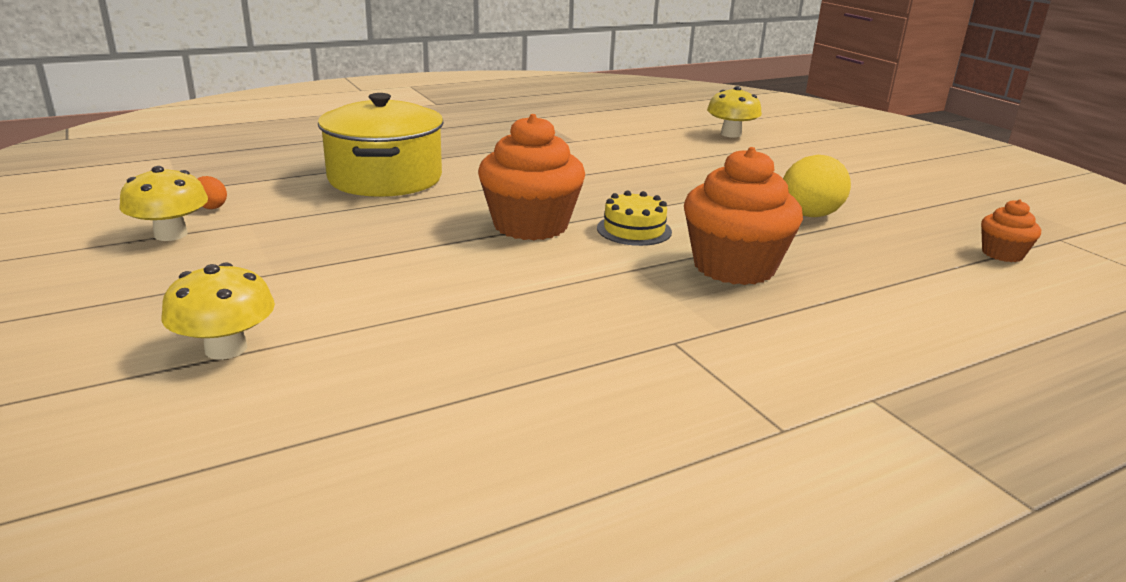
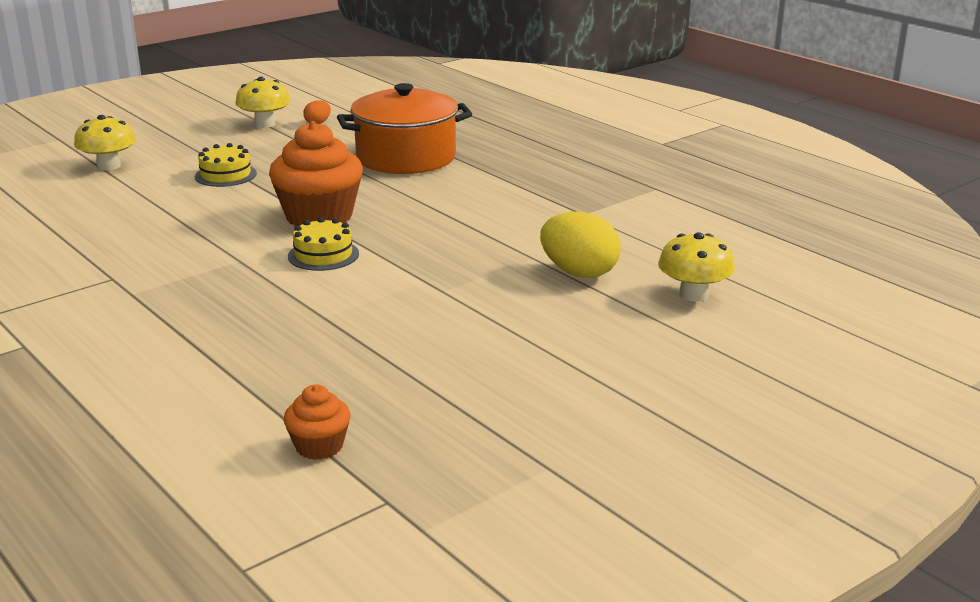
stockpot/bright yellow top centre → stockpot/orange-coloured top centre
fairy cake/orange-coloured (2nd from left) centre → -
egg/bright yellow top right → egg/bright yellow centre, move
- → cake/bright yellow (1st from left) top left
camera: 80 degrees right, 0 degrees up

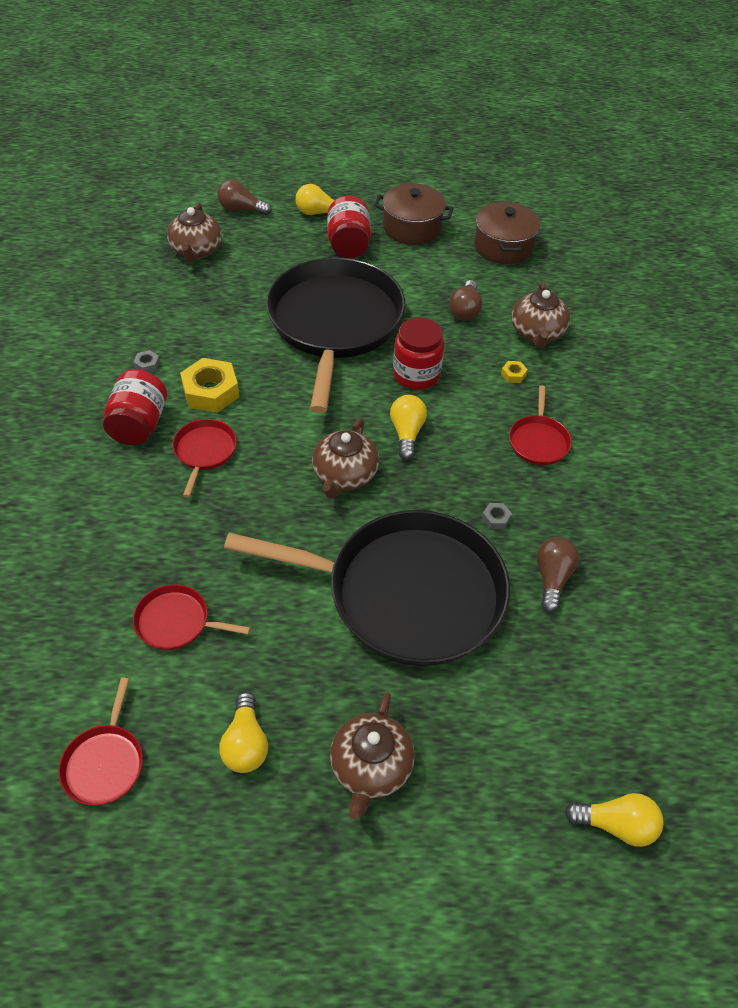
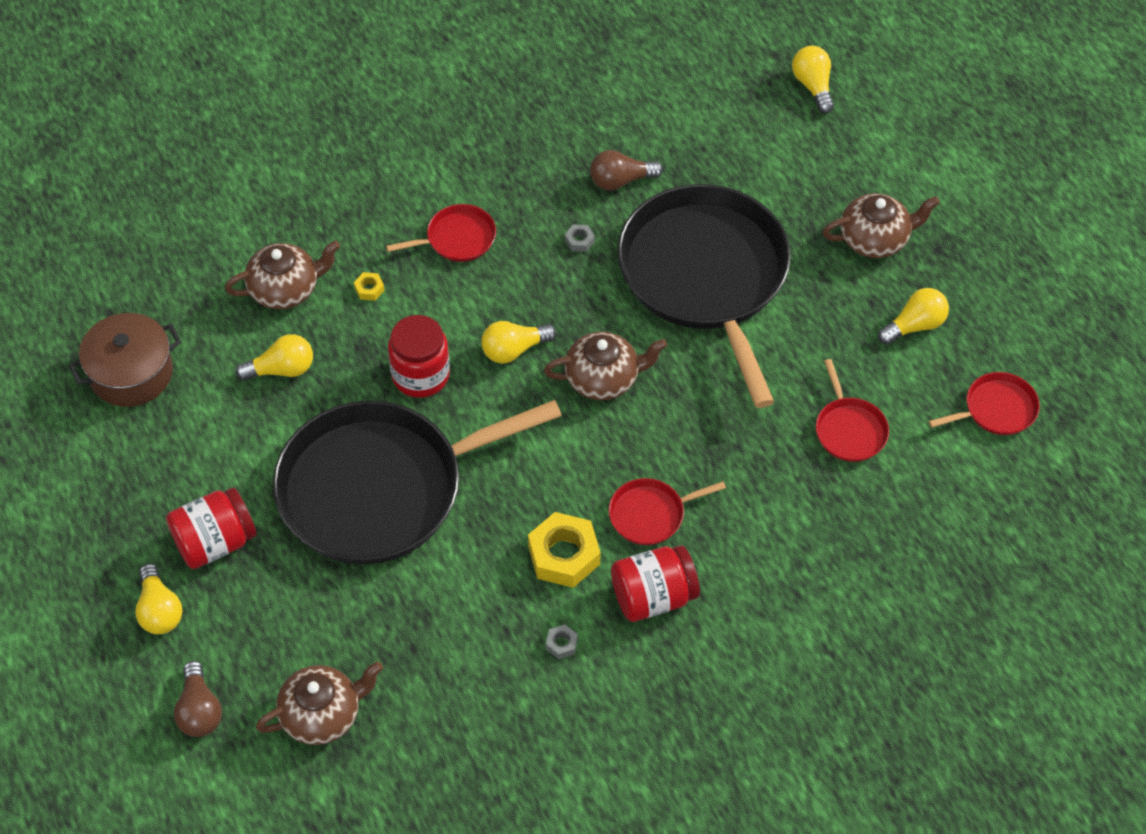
stockpot/brown (1st from left) top centre → -
light bulb/brown (2nd from left) top centre → light bulb/bright yellow (2nd from left) middle left
camera: 115 degrees left, 5 degrees up

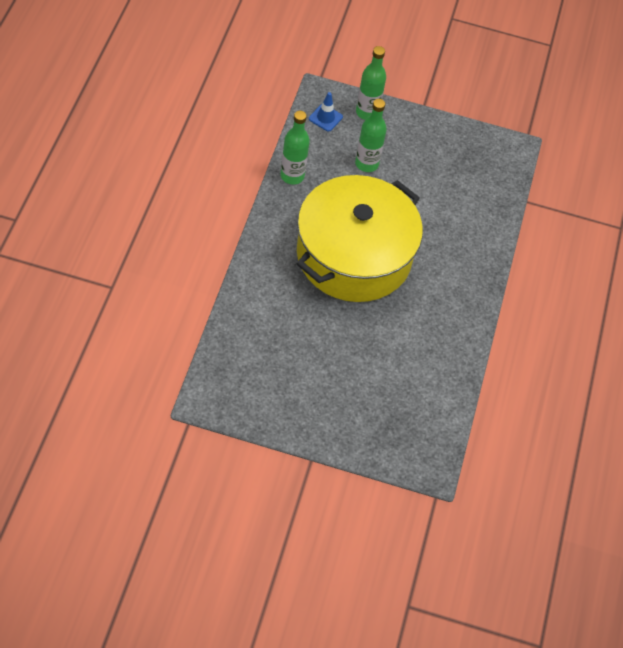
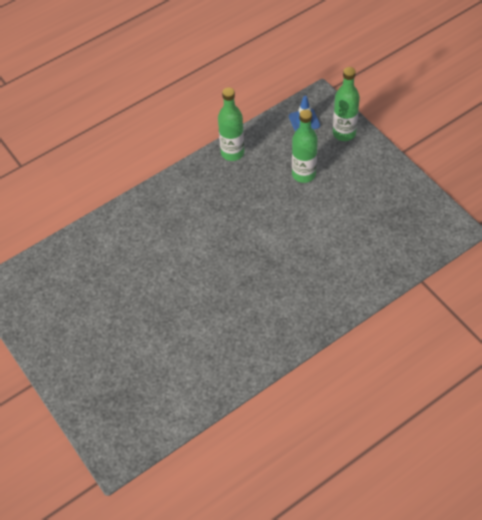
stockpot/bright yellow centre → -
camera: 50 degrees right, 0 degrees up

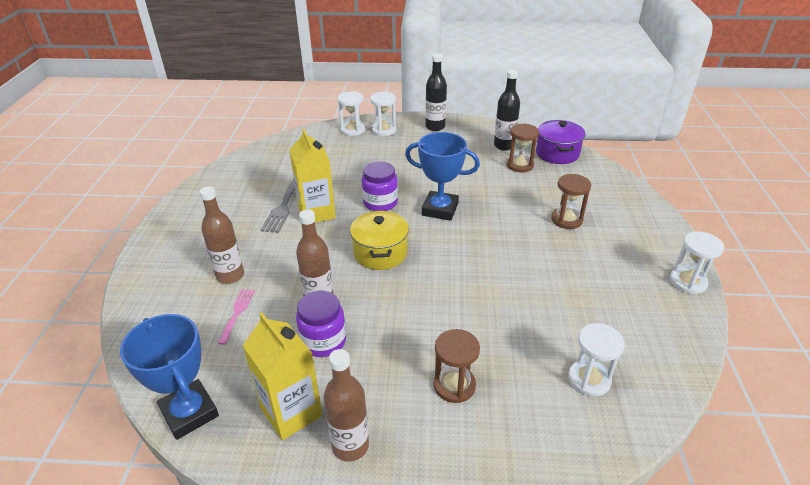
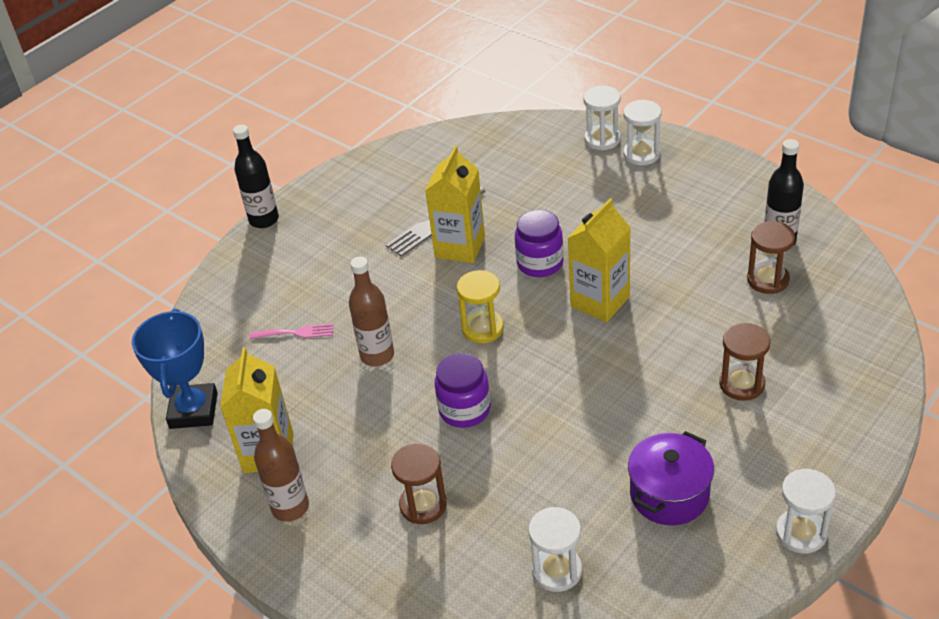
flask/brown (1st from left) middle left → -
table fork/rosy middle left, 45 degrees clockwise
jam jar/violet (1st from left) bottom centre → jam jar/violet (1st from left) centre, move
stockpot/bright yellow centre → sand timer/bright yellow centre
prize cup/cobalt (2nd from left) centre → carton/bright yellow (3rd from left) centre
flask/ebony (1st from left) top centre → flask/ebony (1st from left) top left, move
stockpot/violet top right → stockpot/violet bottom right, move
camera: 40 degrees right, 5 degrees up

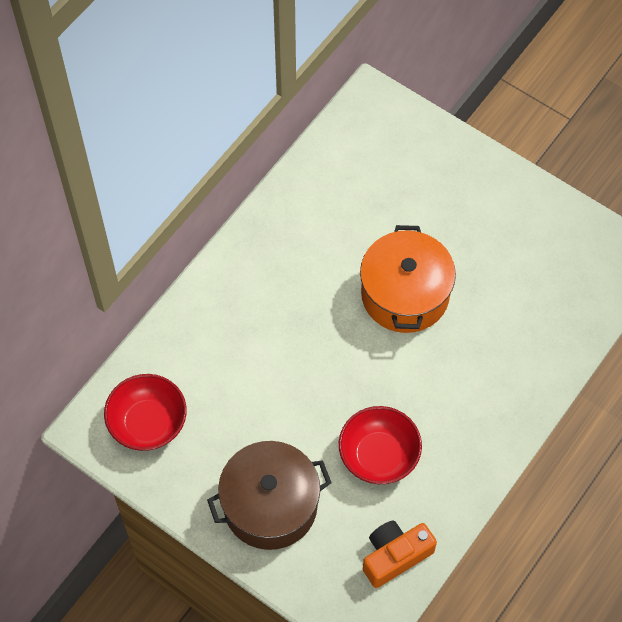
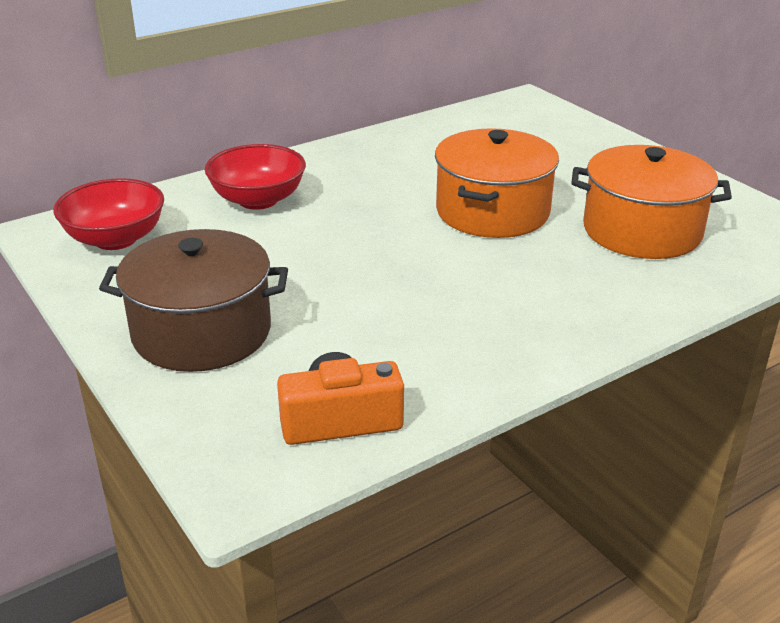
serving bowl/red (2nd from left) bottom centre → serving bowl/red (2nd from left) top left, move
- → stockpot/orange-coloured (2nd from left) top right
camera: 20 degrees right, 30 degrees down

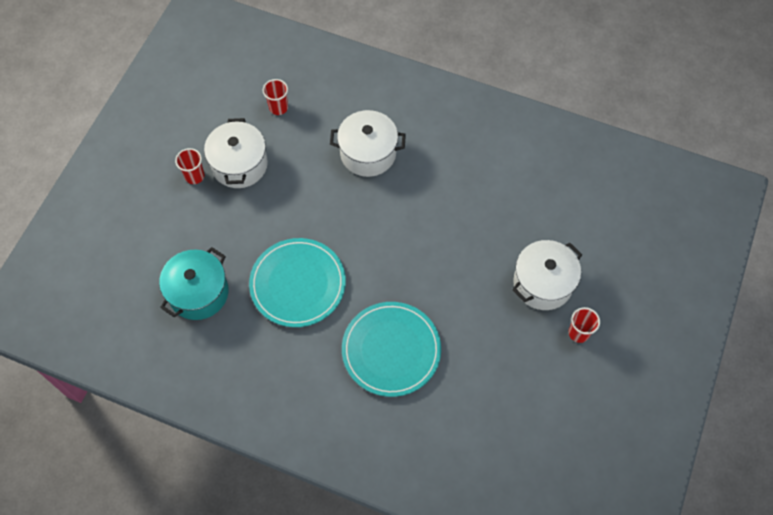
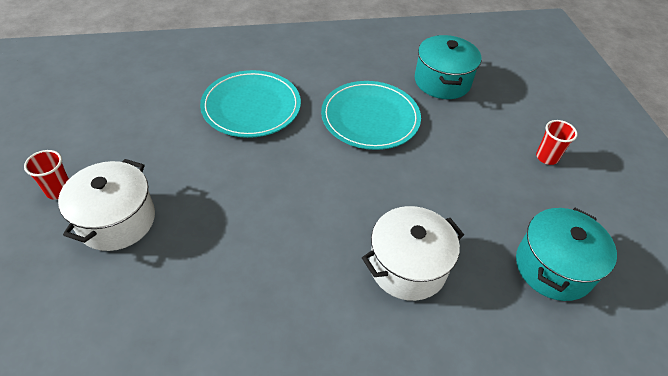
stockpot/white (1st from left) top left → -
beaker/red (2nd from left) top centre → stockpot/turquoise (2nd from left) bottom right
camera: 145 degrees right, 15 degrees down

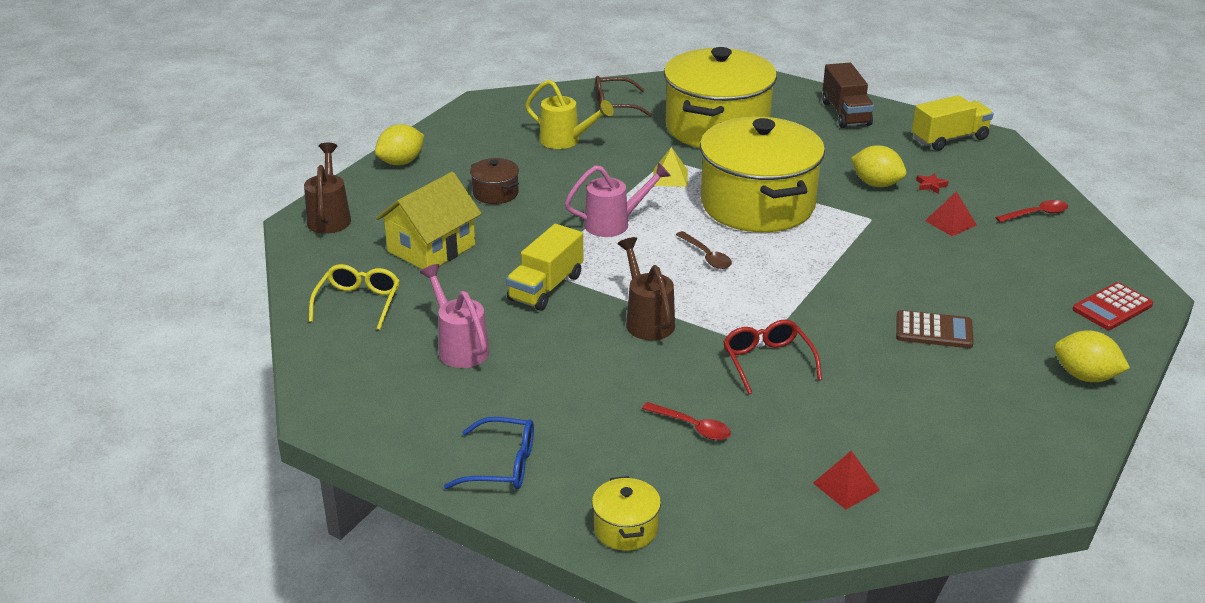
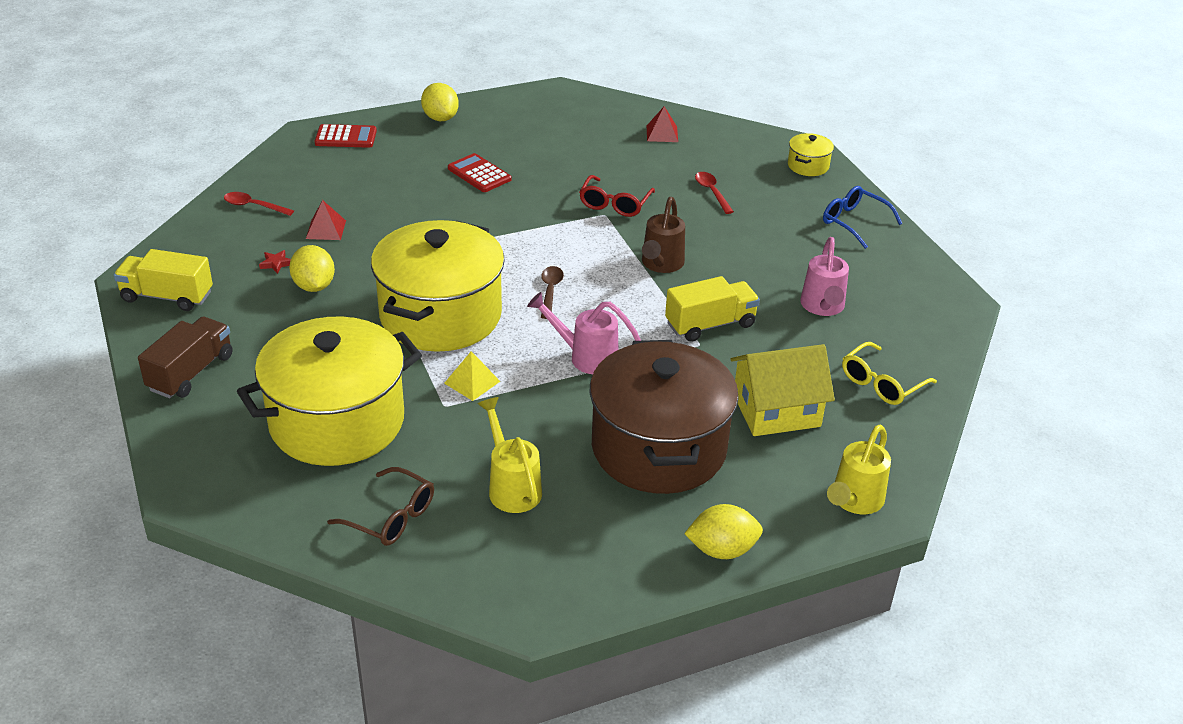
watering pot/brown (1st from left) top left → watering pot/bright yellow (2nd from left) middle right
stockpot/brown top centre → stockpot/brown centre, x2.46
adding machine/brown middle right → adding machine/red (2nd from left) top centre
camera: 145 degrees left, 5 degrees up

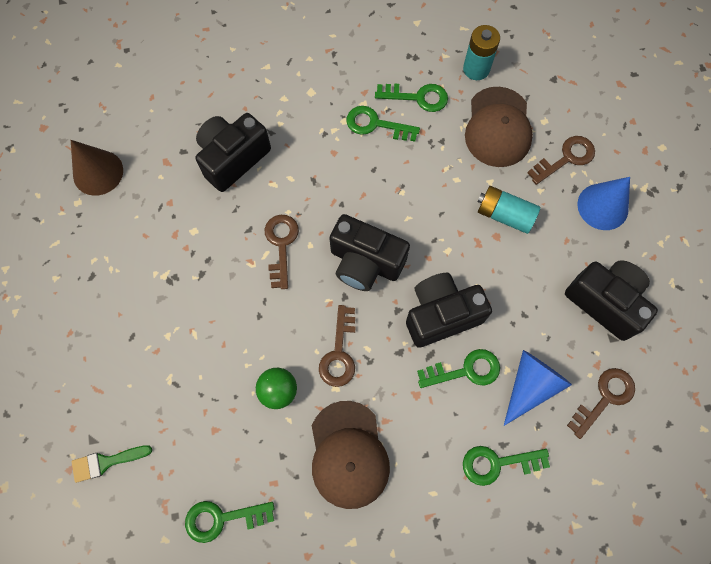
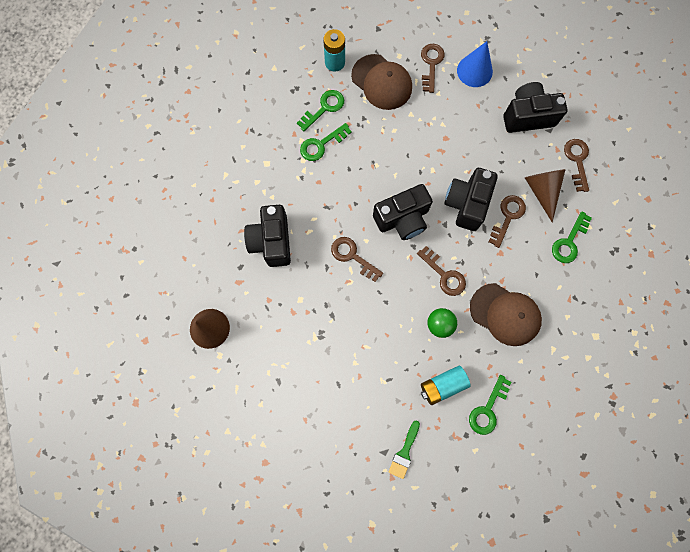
latchkey/leaf-green (4th from left) centre → latchkey/brown (4th from left) middle right
AA battery/turquoise (2nd from left) middle right → AA battery/turquoise (2nd from left) bottom centre, move
cone/cobalt (1st from left) bottom right → cone/brown (2nd from left) middle right
camera: 50 degrees left, 5 degrees up

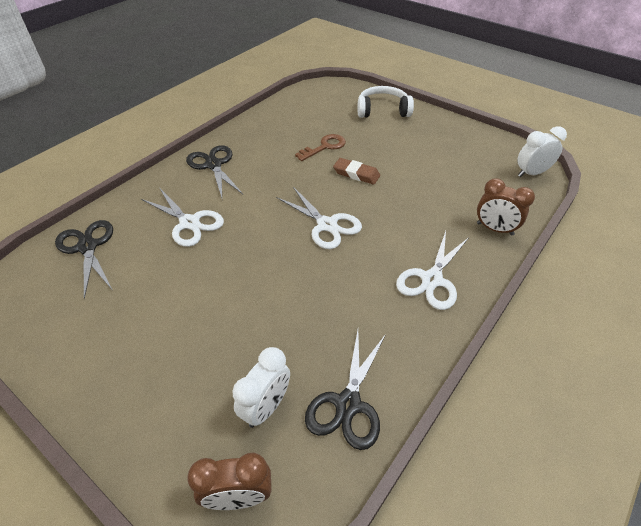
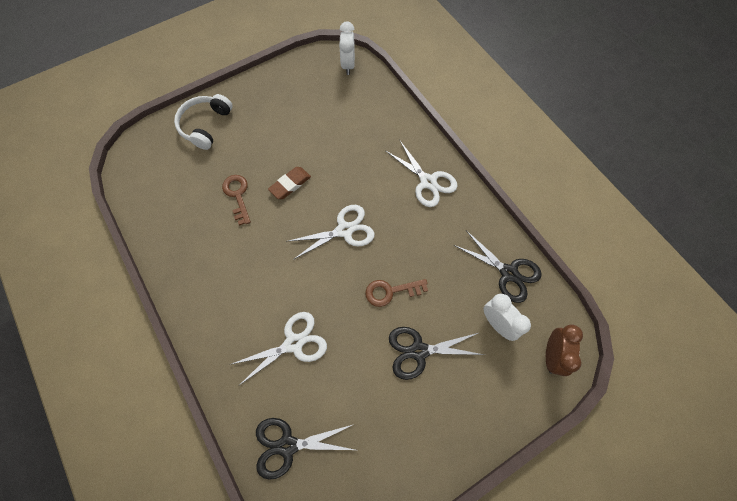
scissors/ebony (2nd from left) top centre → scissors/ebony (2nd from left) bottom centre, move
alarm clock/brown (2nd from left) middle right → -
- → latchkey/brown (2nd from left) centre
camera: 70 degrees left, 20 degrees up

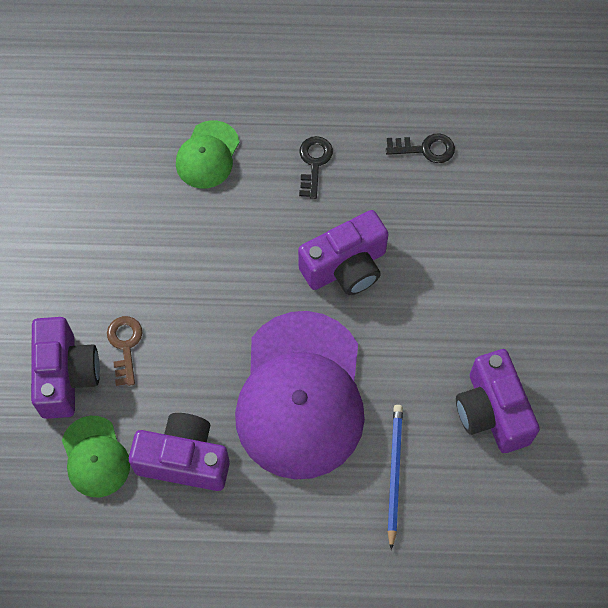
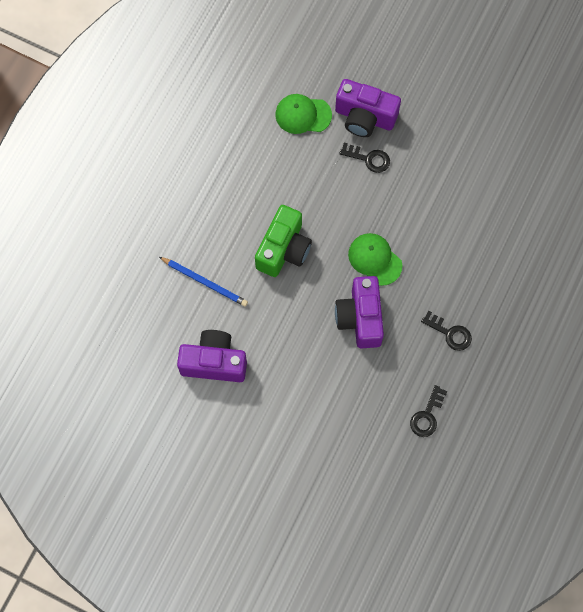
latchkey/brown middle left → latchkey/ebony (1st from left) top centre
compact camera/violet (2nd from left) bottom left → -
peaked cap/leaf-green (2nd from left) top centre → peaked cap/leaf-green (2nd from left) centre, move
peaked cap/violet centre → compact camera/leaf-green centre
camera: 115 degrees right, 5 degrees up

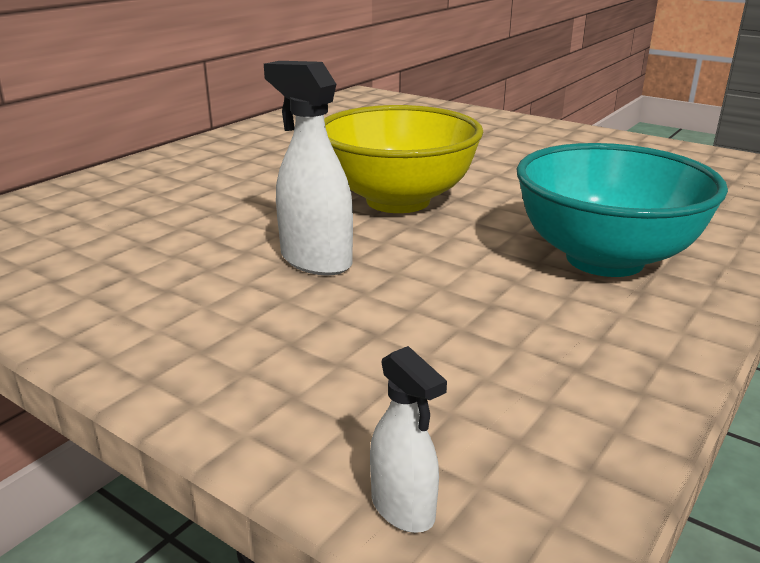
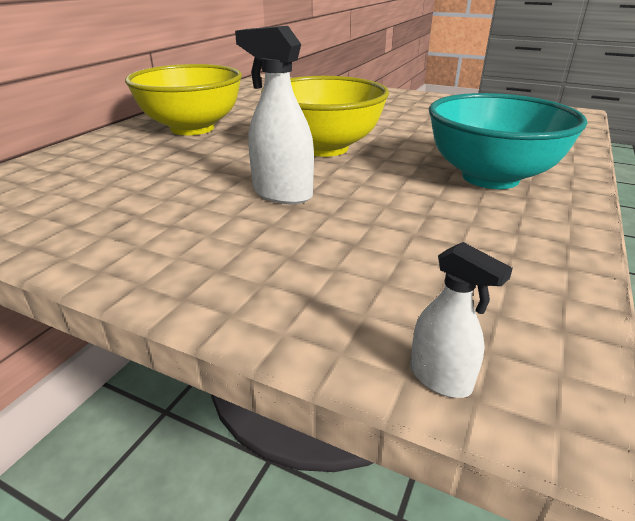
- → serving bowl/bright yellow (1st from left) top left
camera: 10 degrees left, 5 degrees up

